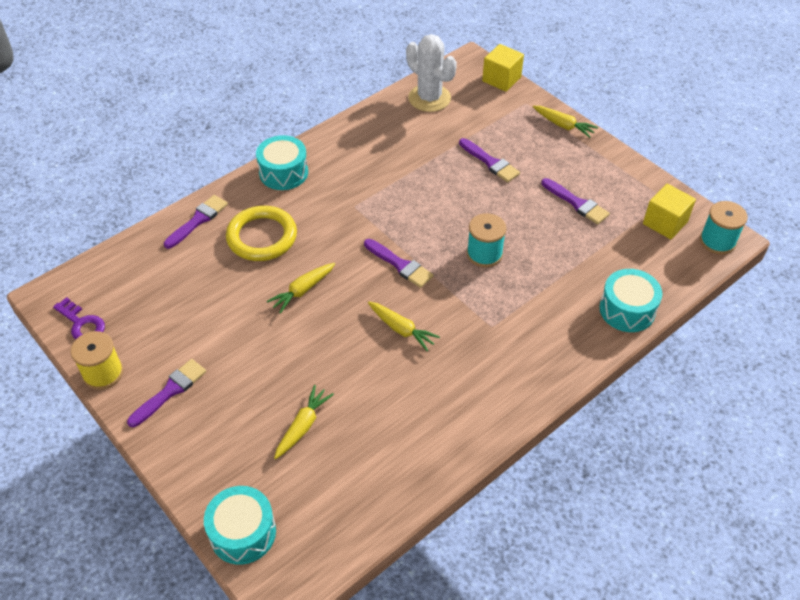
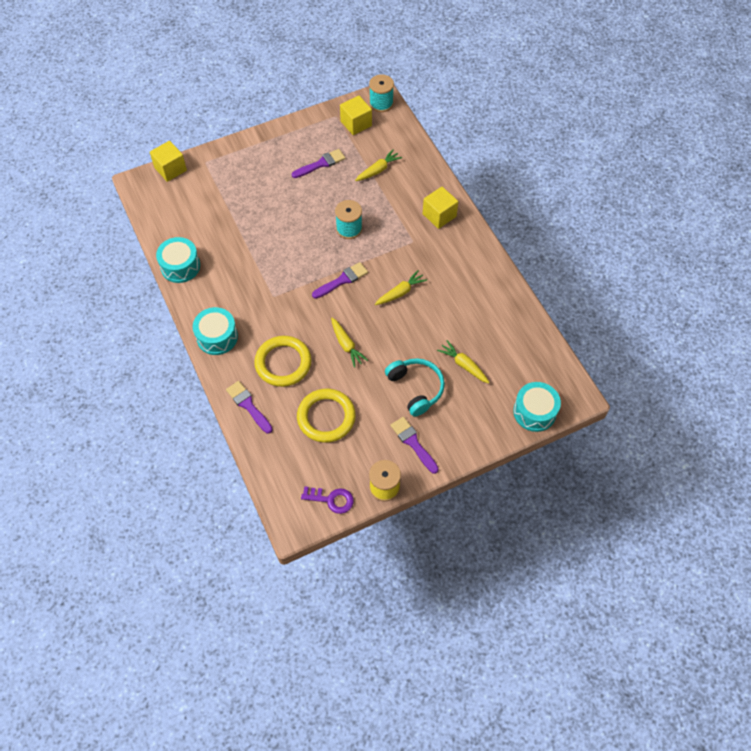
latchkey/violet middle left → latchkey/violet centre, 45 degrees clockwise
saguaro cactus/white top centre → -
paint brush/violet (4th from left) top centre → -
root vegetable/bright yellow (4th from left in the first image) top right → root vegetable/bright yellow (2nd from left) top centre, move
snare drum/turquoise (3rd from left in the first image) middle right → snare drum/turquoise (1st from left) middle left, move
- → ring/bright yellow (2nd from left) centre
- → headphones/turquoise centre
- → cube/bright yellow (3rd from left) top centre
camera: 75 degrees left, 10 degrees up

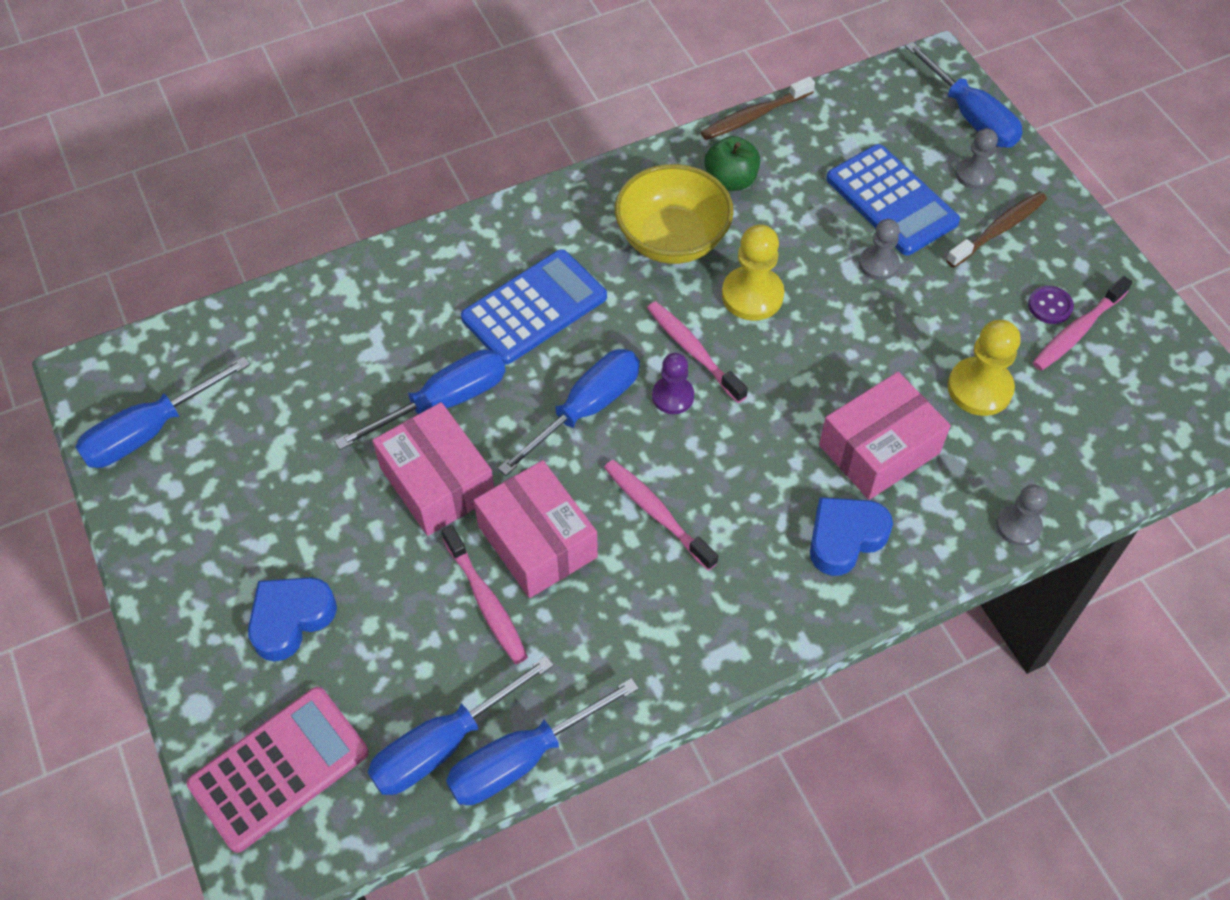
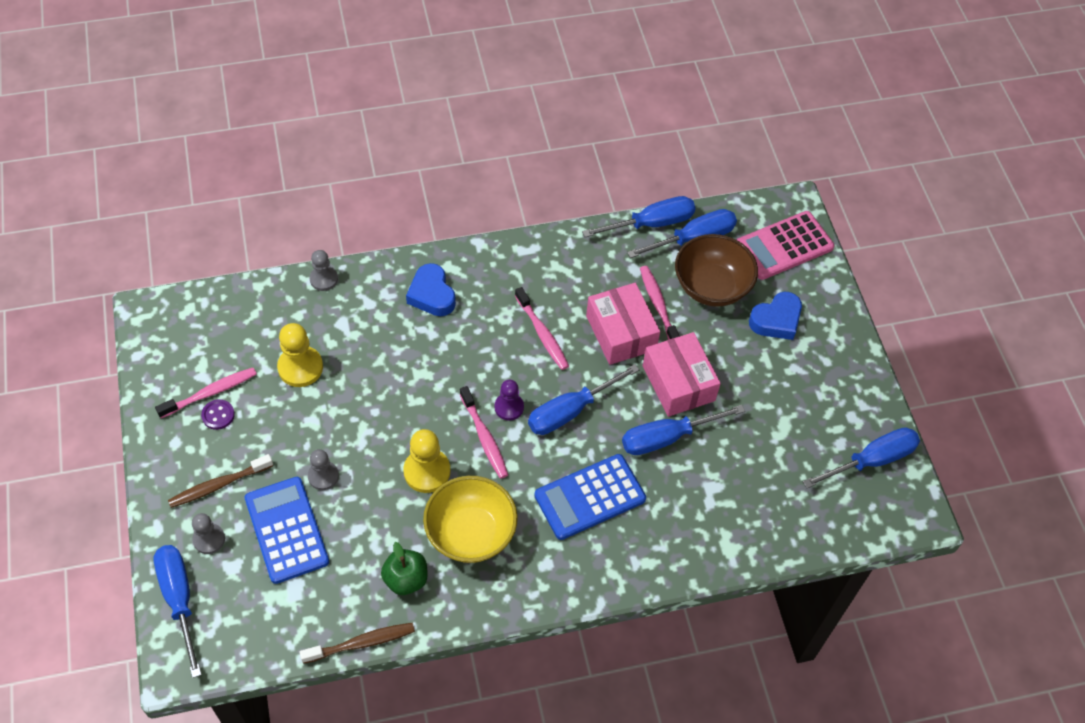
heart shape/cobalt (2nd from left in the first image) middle right → heart shape/cobalt (1st from left) centre, 90 degrees clockwise
package/rosy (3rd from left) middle right → -
- → serving bowl/brown centre
camera: 170 degrees left, 0 degrees up

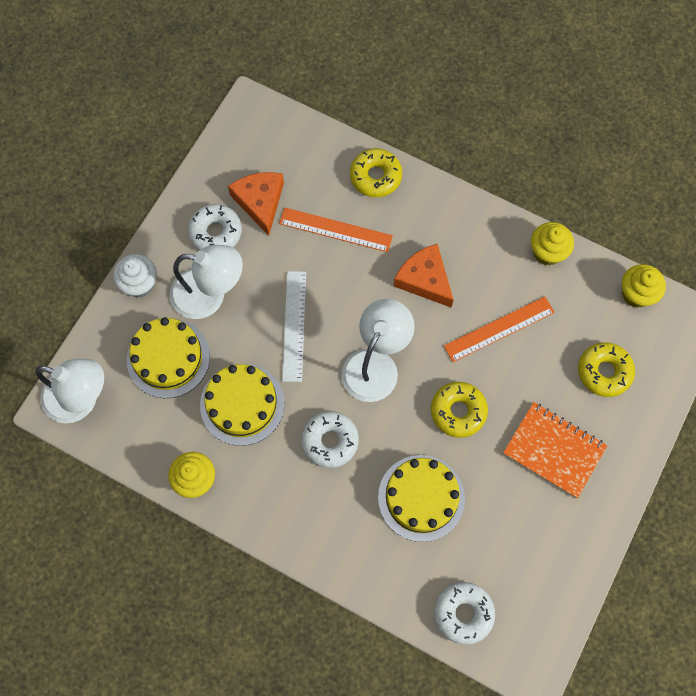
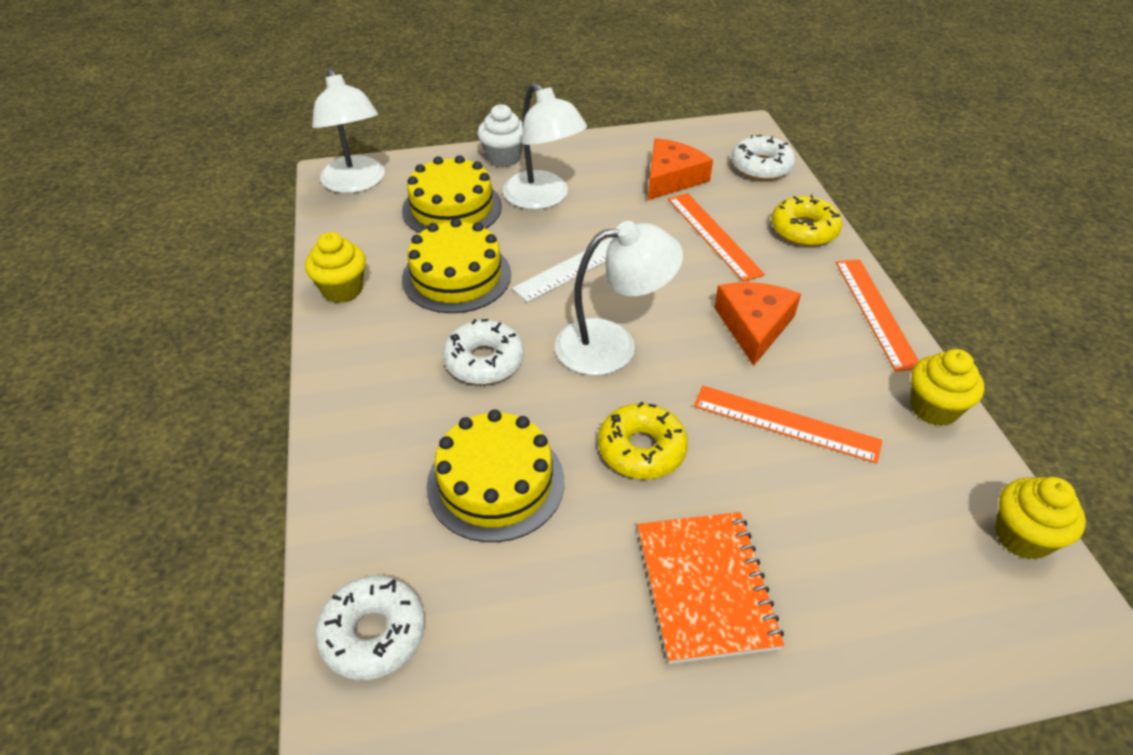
doughnut/white (1st from left in the first image) top left → doughnut/white (3rd from left) top right, move
doughnut/bright yellow (3rd from left) middle right → -
- → ruler/orange-coloured (3rd from left) middle right
camera: 50 degrees right, 25 degrees down

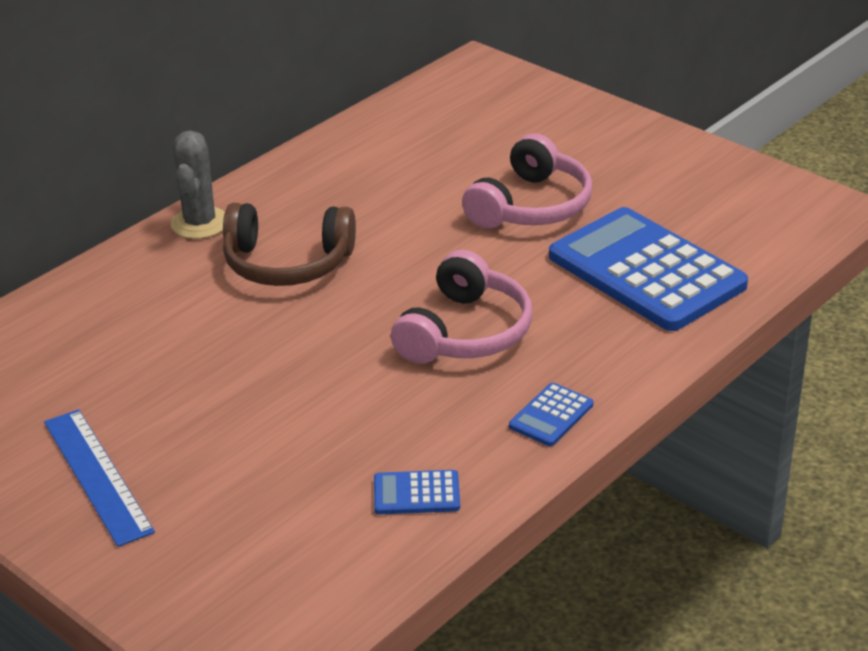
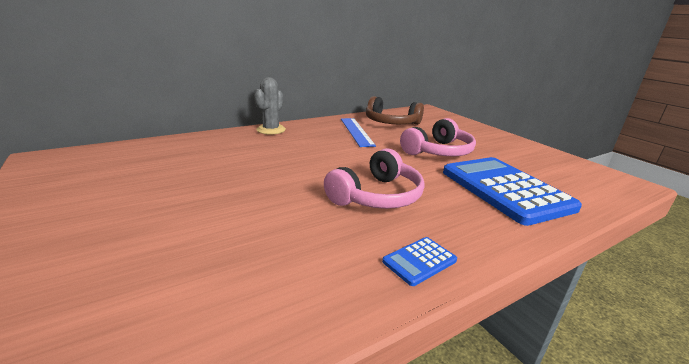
ruler/cobalt bottom left → ruler/cobalt centre, move
headphones/brown middle left → headphones/brown top centre, move
adding machine/cobalt (1st from left) bottom centre → -
camera: 15 degrees right, 10 degrees down

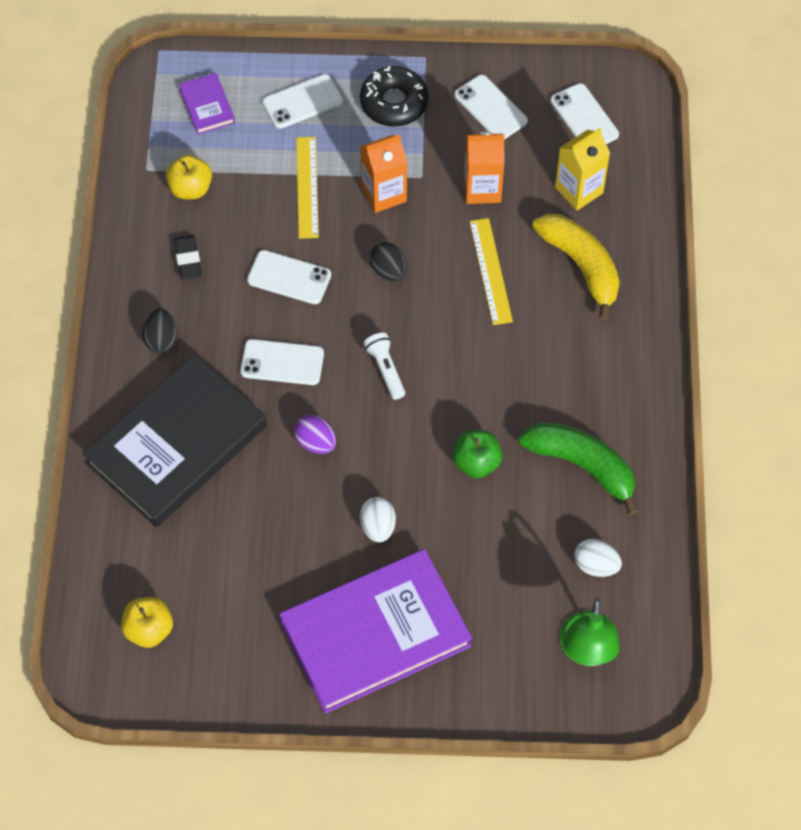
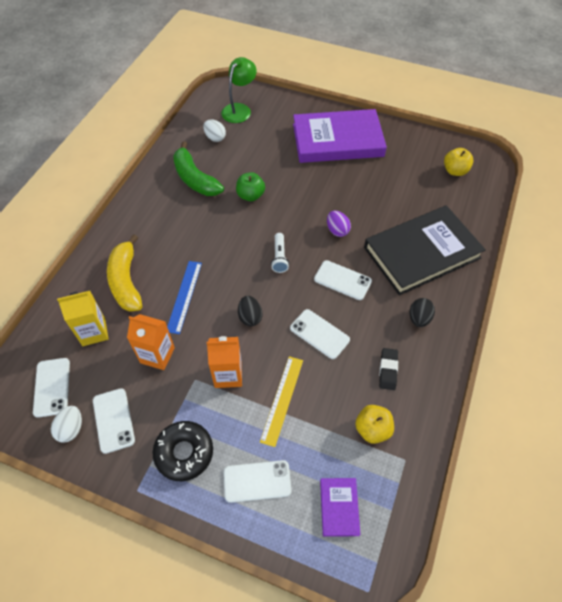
egg/white (1st from left) centre → egg/white (1st from left) bottom left, move
ruler/bright yellow (2nd from left) top centre → ruler/cobalt middle left
camera: 160 degrees left, 5 degrees down

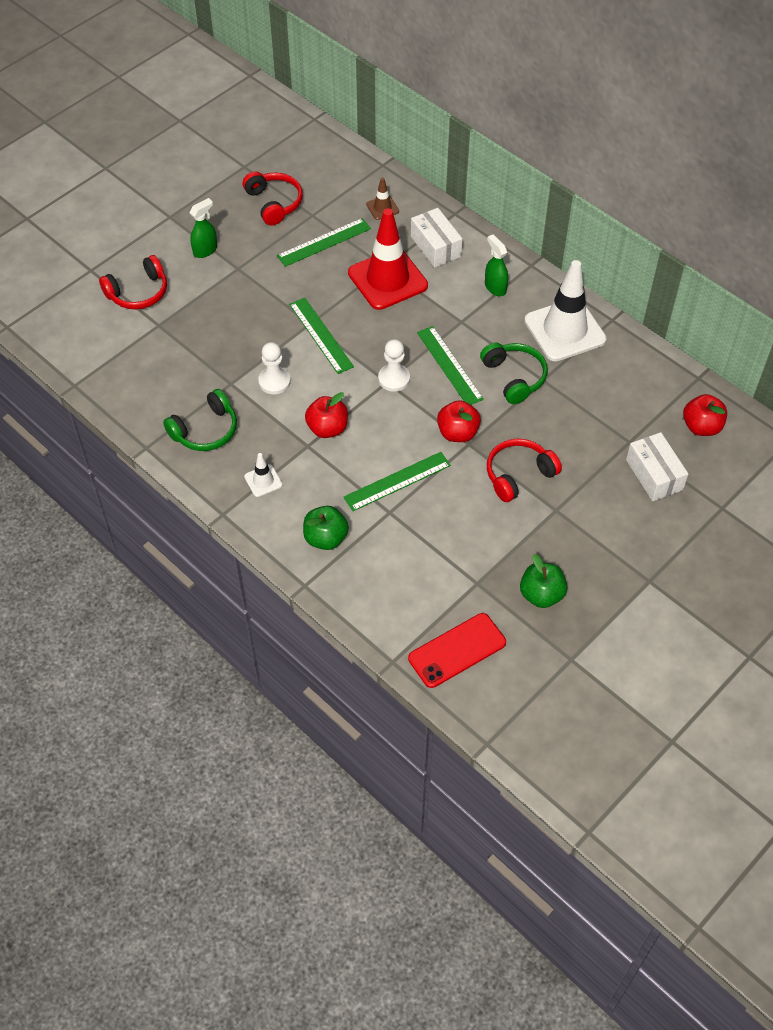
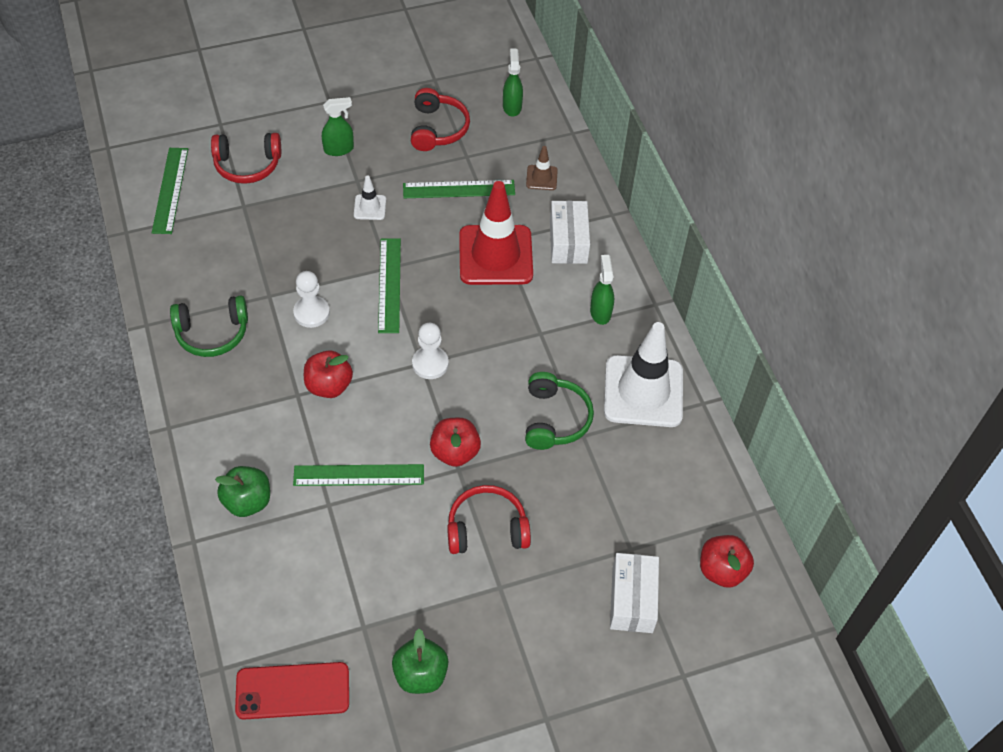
safety cone/white (1st from left) centre → safety cone/white (1st from left) top centre, move
ruler/leaf-green (4th from left in the first image) centre → ruler/leaf-green (1st from left) top left, move
- → spray cleaner/leaf-green (2nd from left) top centre
camera: 25 degrees right, 0 degrees up

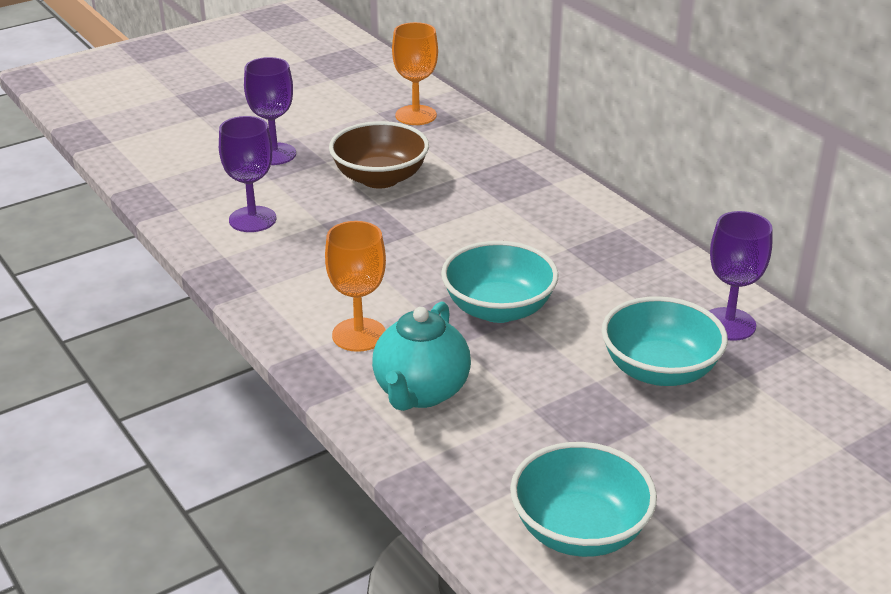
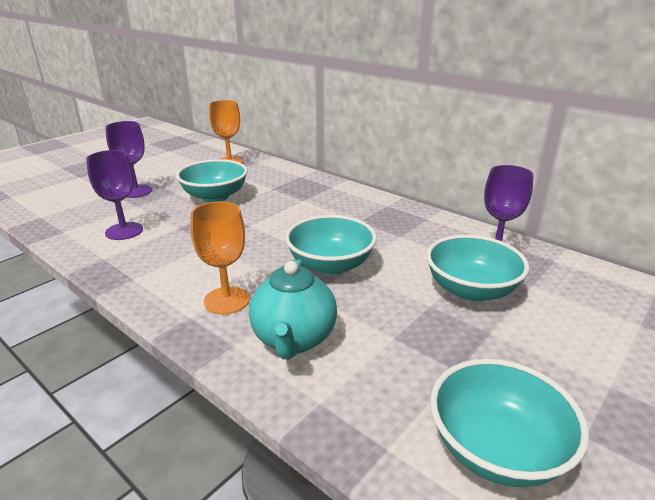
serving bowl/brown top centre → serving bowl/turquoise (1st from left) middle left
camera: 15 degrees left, 5 degrees down

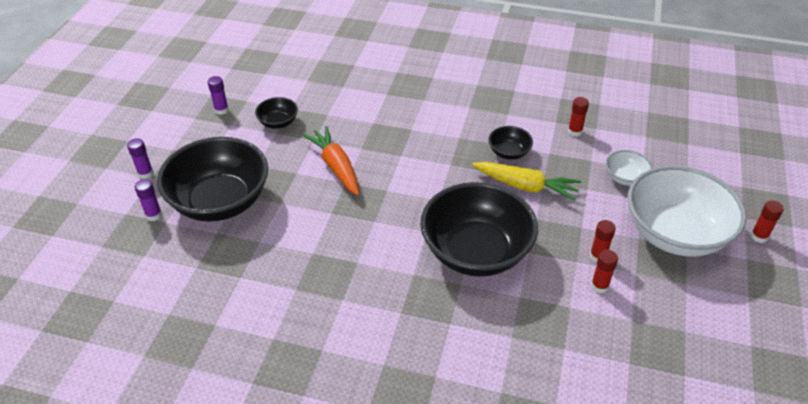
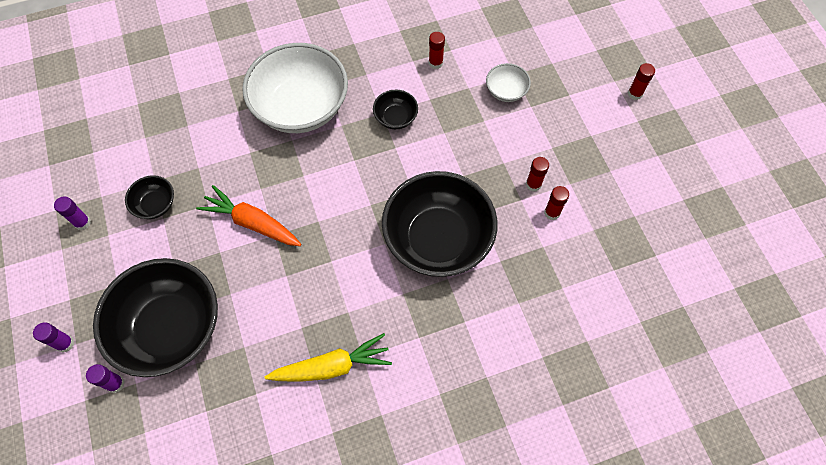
root vegetable/bright yellow centre → root vegetable/bright yellow bottom centre, move
serving bowl/white (2nd from left in the first image) middle right → serving bowl/white (1st from left) top centre, move
camera: 35 degrees left, 20 degrees up

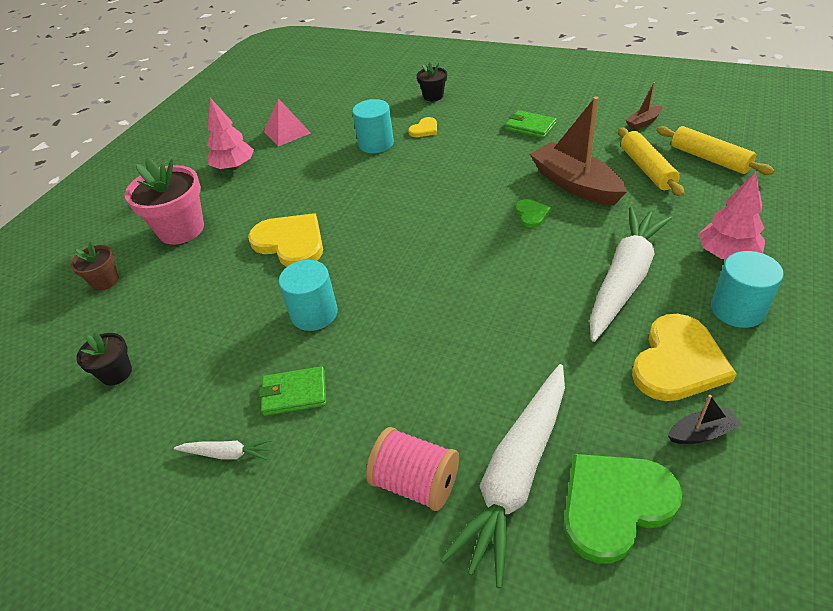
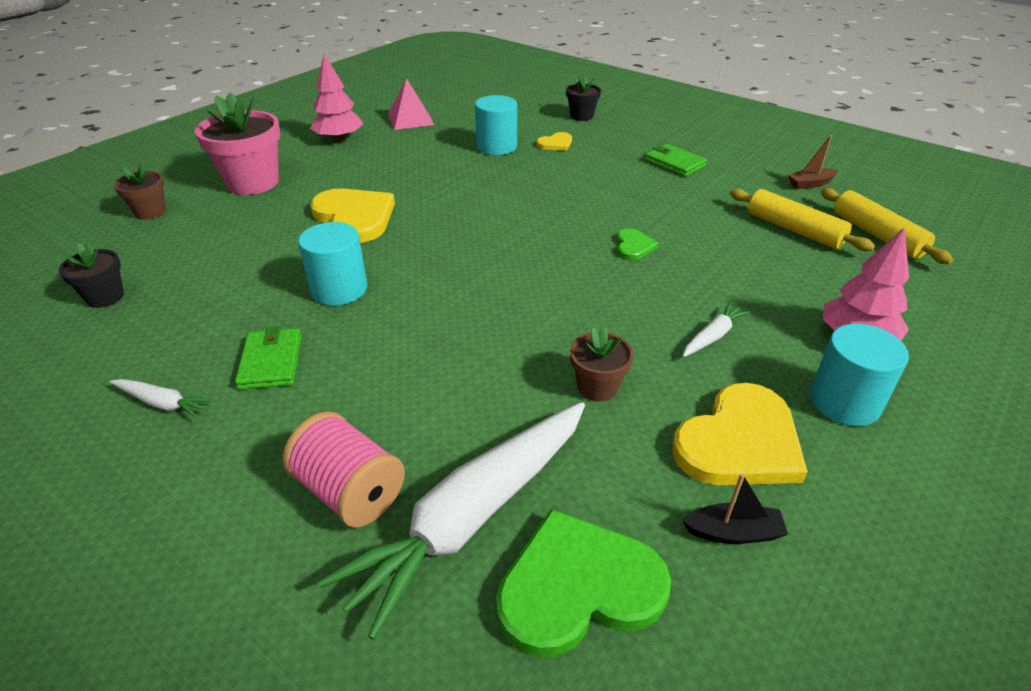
card wallet/leaf-green (1st from left) centre → card wallet/leaf-green (1st from left) middle left, 75 degrees clockwise
boat/brown (1st from left) top right → -
root vegetable/white (3rd from left) middle right, x0.42
rolling pin/bright yellow (1st from left) top right, 45 degrees counterclockwise
- → plant pot/brown (2nd from left) centre
camera: 10 degrees right, 5 degrees down

